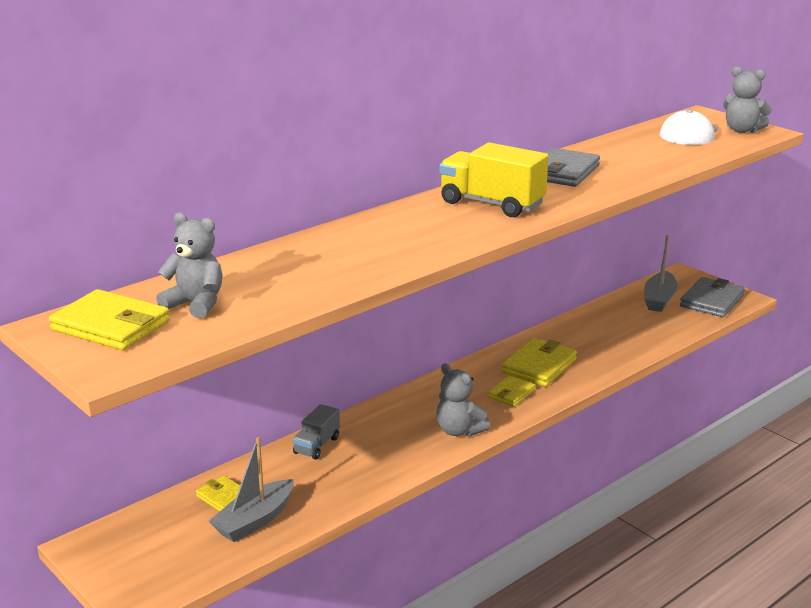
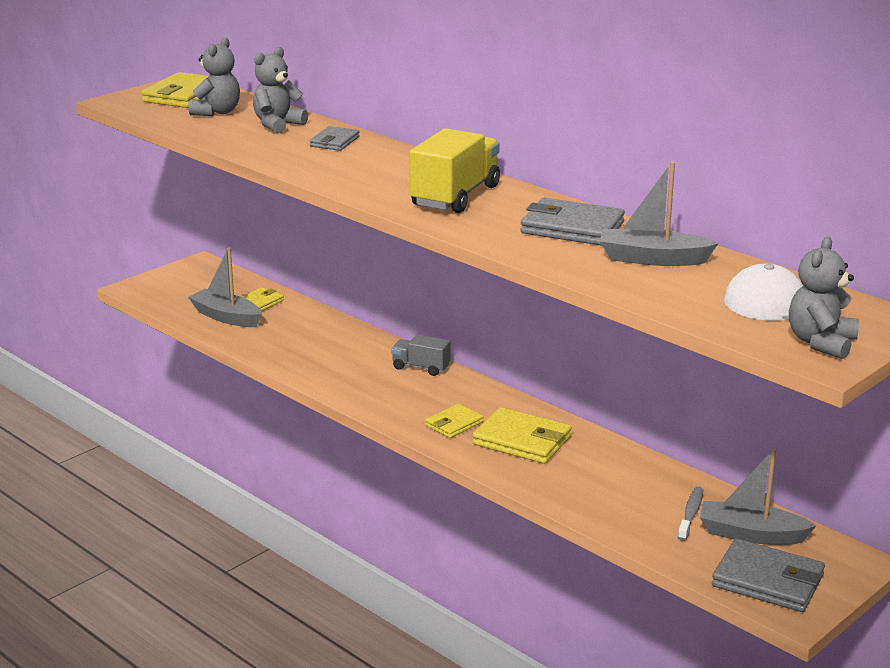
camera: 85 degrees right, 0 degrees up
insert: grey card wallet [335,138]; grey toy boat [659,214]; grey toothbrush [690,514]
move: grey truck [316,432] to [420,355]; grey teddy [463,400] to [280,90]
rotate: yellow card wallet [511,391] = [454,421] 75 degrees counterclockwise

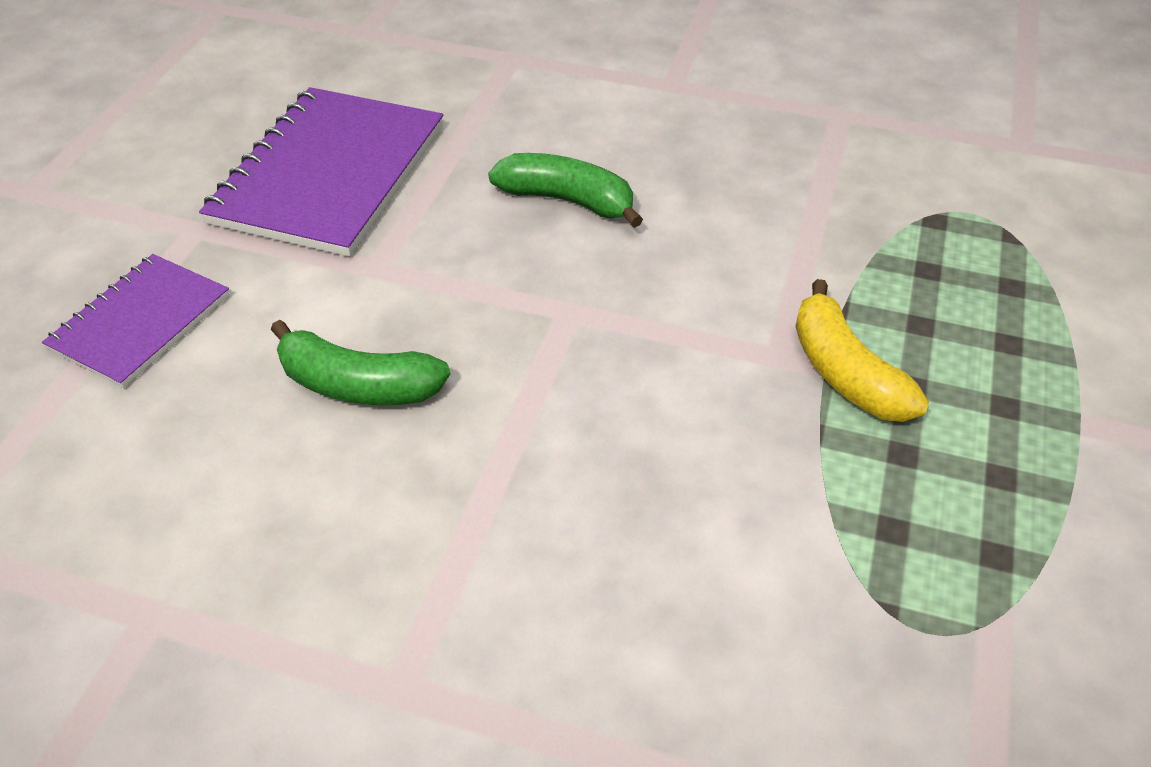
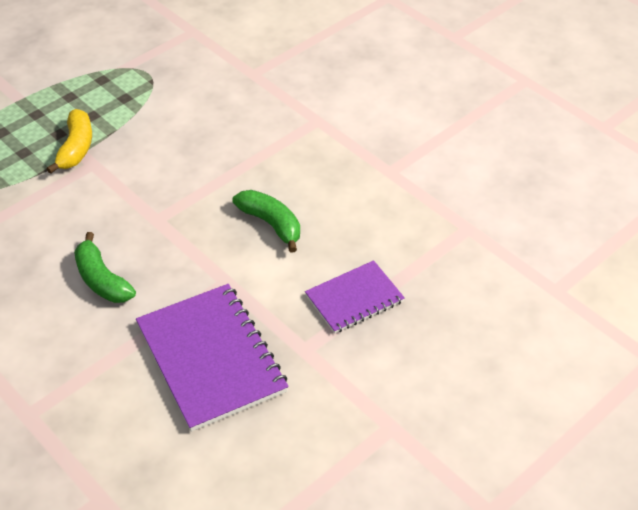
camera: 150 degrees left, 0 degrees up
rotate: violet notebook [321,172] = [212,358] 75 degrees counterclockwise

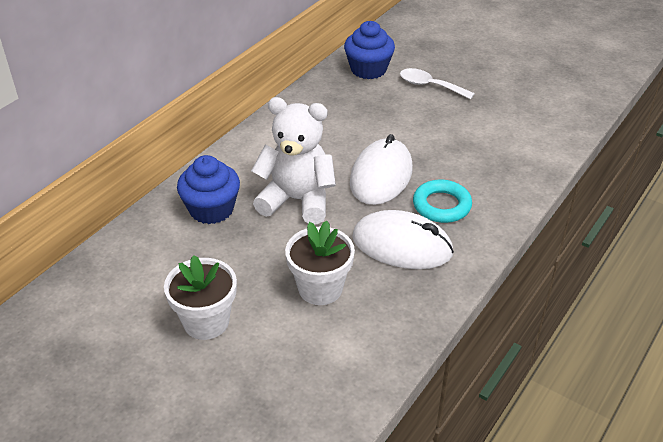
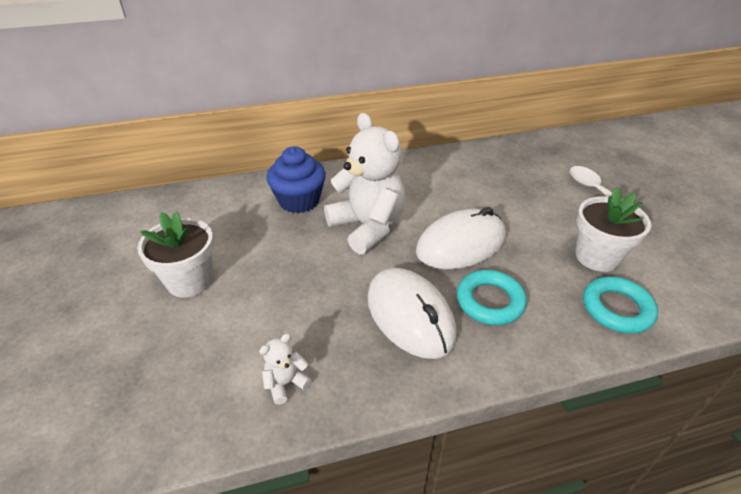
camera: 40 degrees right, 0 degrees up
delete: cobalt muffin [369,50]
insert: snow-white teddy [285,369]; aqua ring [620,305]
move: snow-white potted plant [320,262] to [613,229]

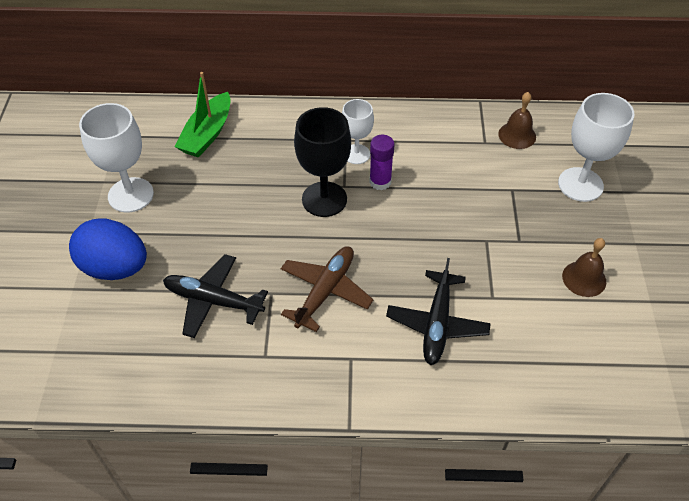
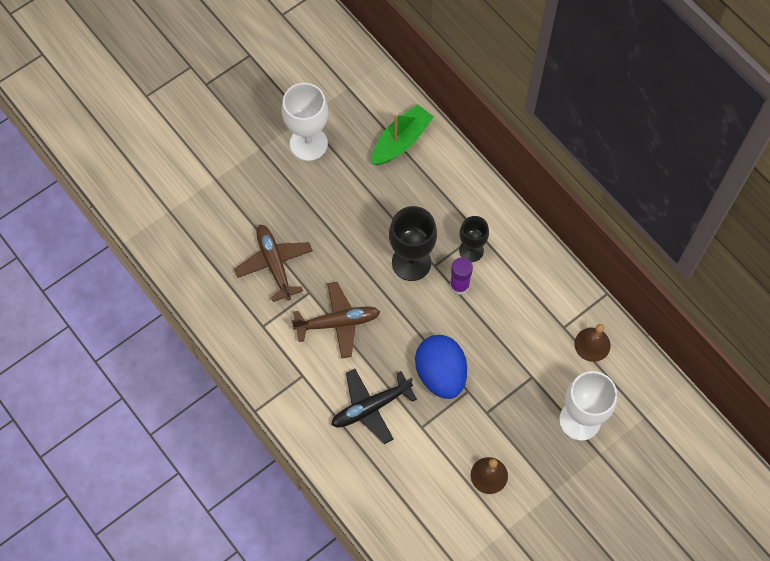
camera: 50 degrees right, 15 degrees up
move: cobalt egg [108,249] to [441,367]
recolor: black plane [215,296] to russet plane [273,263]; snow-white wine glass [358,131] to black wine glass [474,239]
rotate: green toy boat [202,115] = [403,134] 150 degrees clockwise

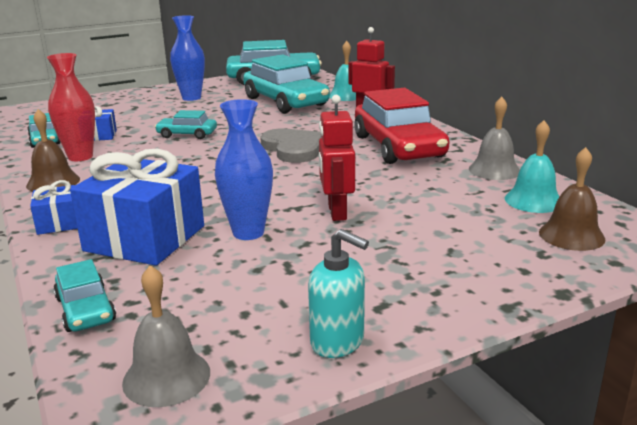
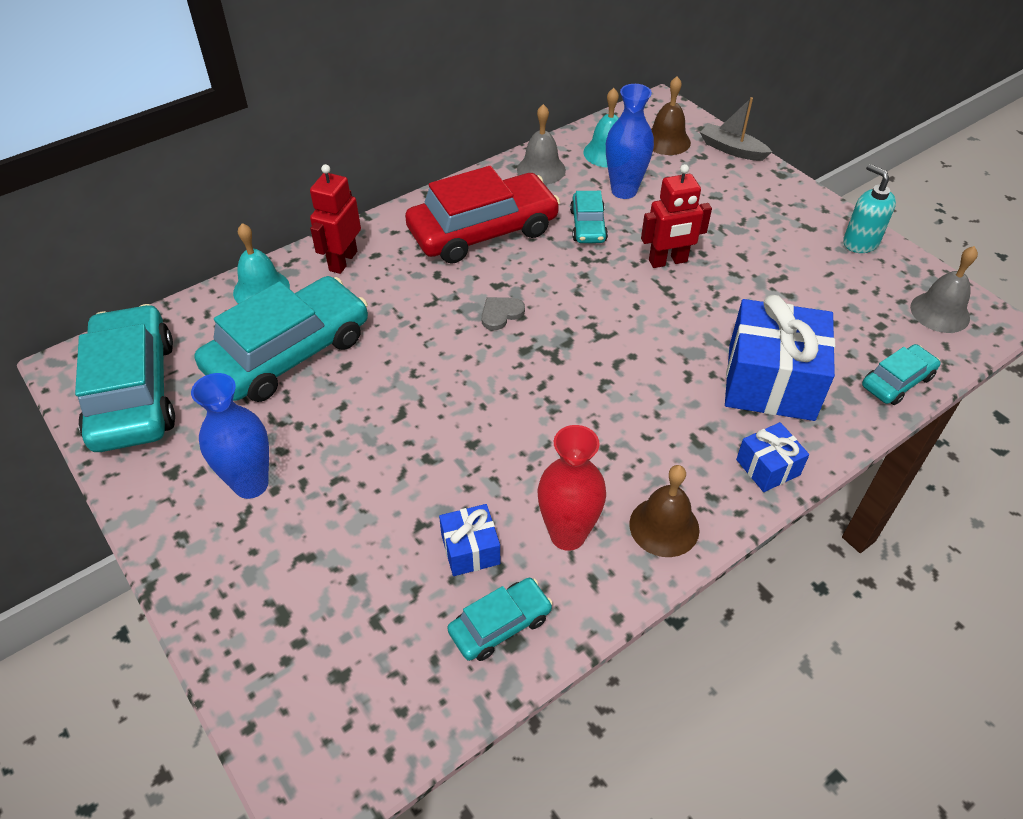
camera: 100 degrees left, 25 degrees up
insert: grey toy boat [736,129]
move: aqua toy car [186,124] to [589,217]; cobalt tall vase [244,169] to [630,141]
rotate: aqua pump bottle [338,293] = [869,208] 60 degrees counterclockwise
resize: grey heart [291,146] = [503,313] x0.51

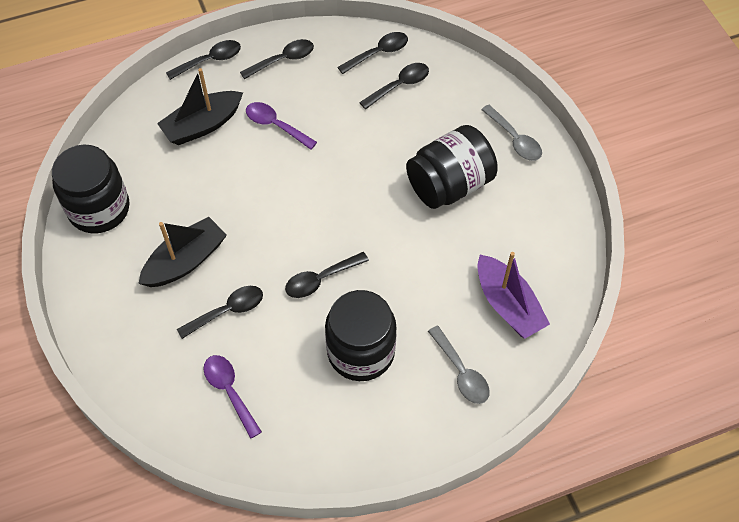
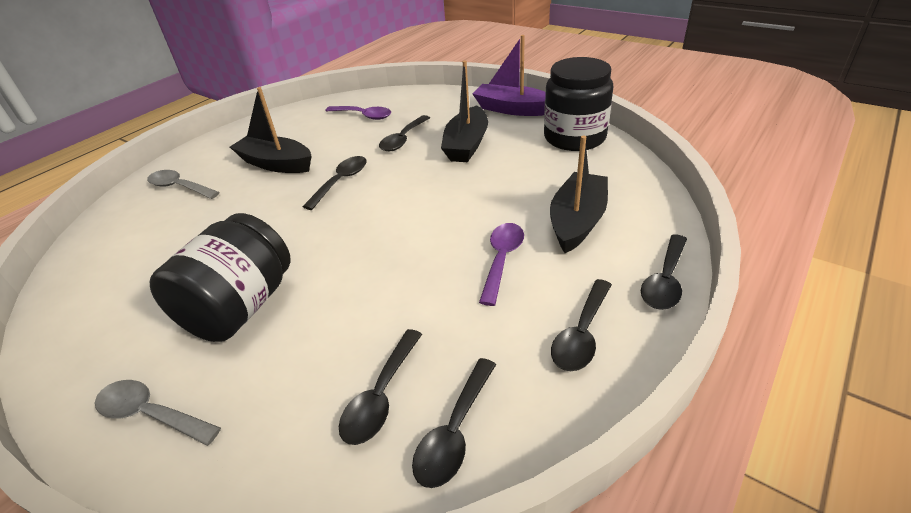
camera: 150 degrees right, 20 degrees down
move: violet toy boat [513,295] to [509,75]
replace: black preserve jar [361,335] to black toy boat [270,130]
rotate: violet teaspoon [281,126] = [501,264] 75 degrees counterclockwise

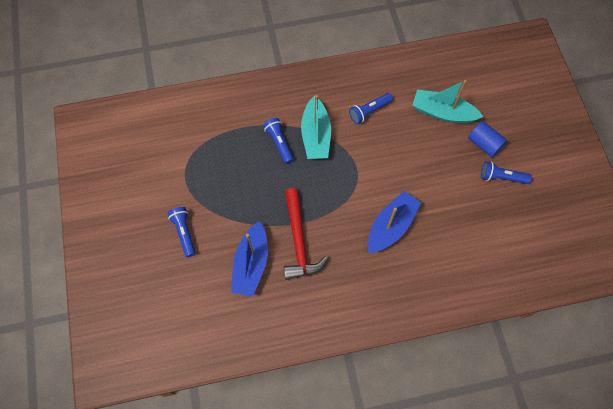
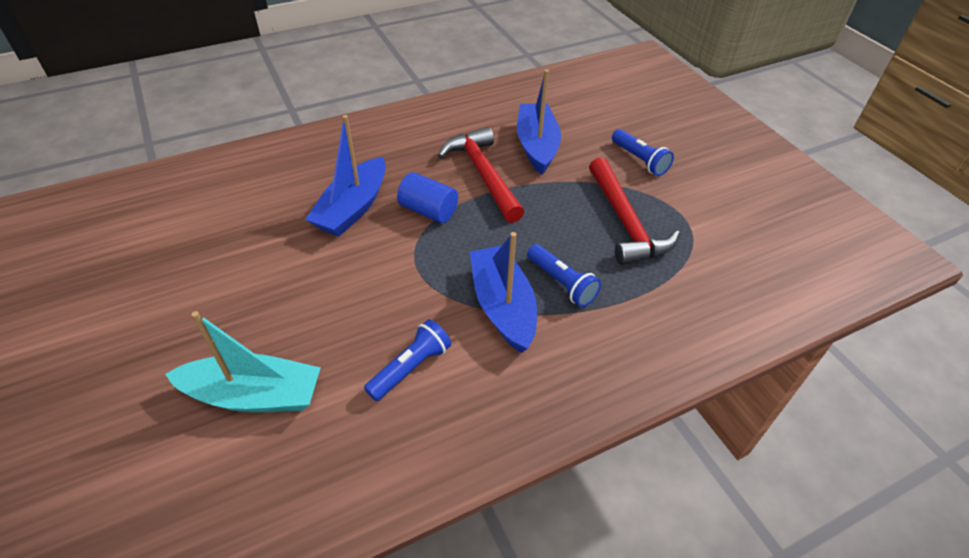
camera: 165 degrees right, 20 degrees down
delete: cobalt torch [506,172]
insert: crimson hammer [634,211]
move: cobalt cylinder shape [487,139] to [427,197]
recolor: aqua toy boat [316,127] to cobalt toy boat [503,292]

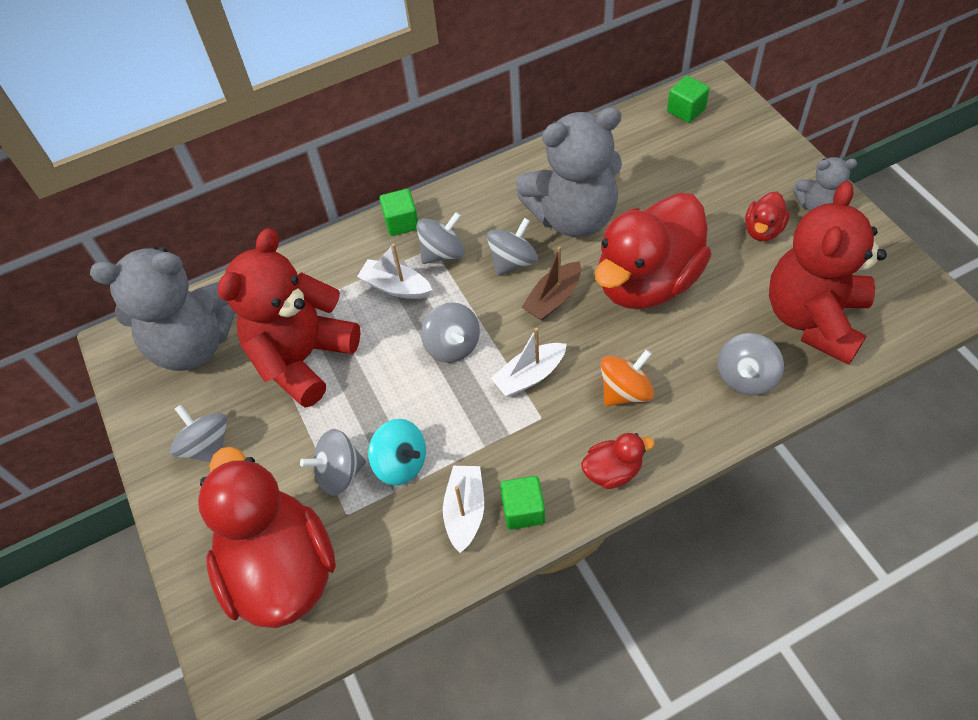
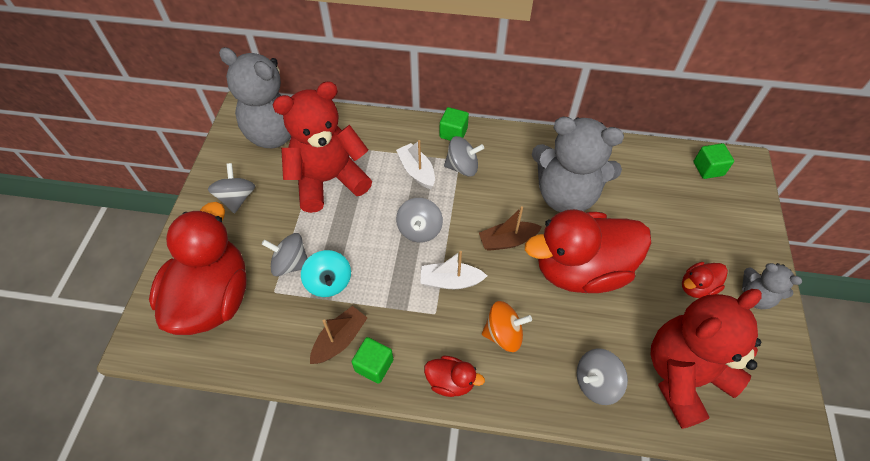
camera: 30 degrees right, 0 degrees up
delete: grey toy top [512,247]
recolor: snow-white toy boat [463,509] to russet toy boat [338,335]

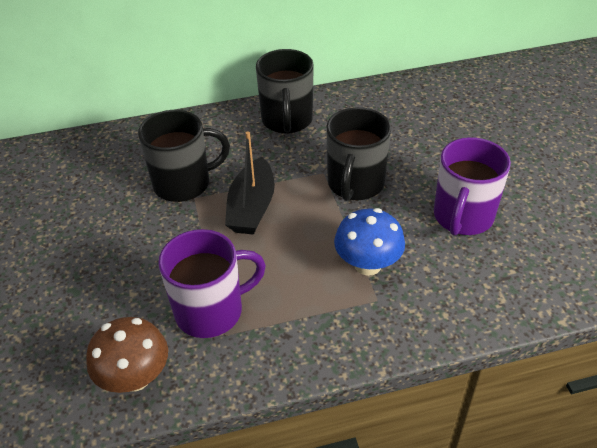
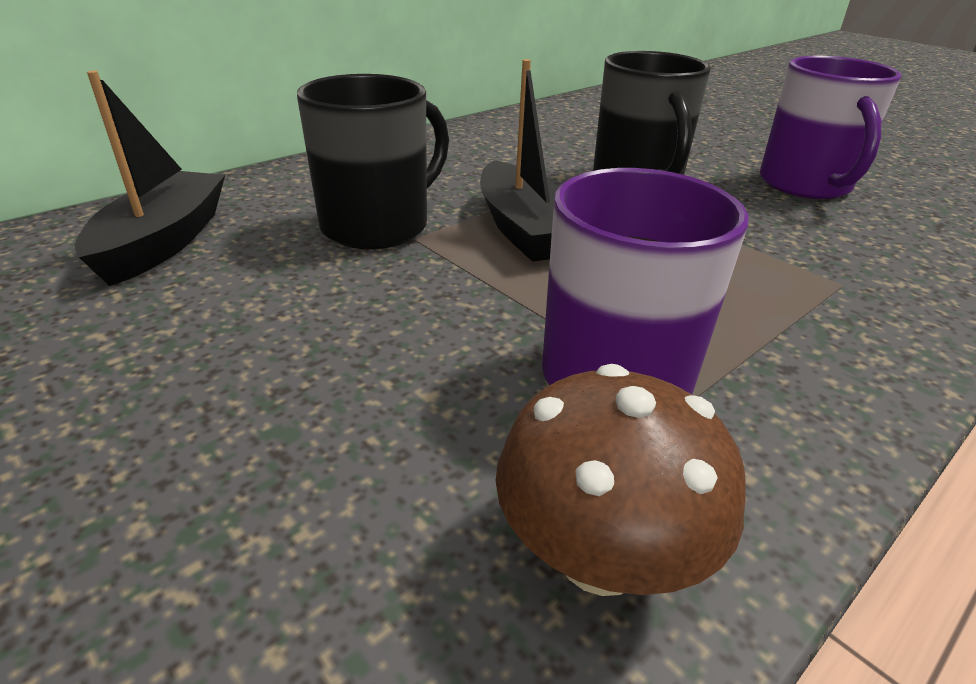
camera: 30 degrees left, 10 degrees down
delete: black tea mug [285,91]; cobalt toadstool [369,242]
insert: black toy boat [150,178]

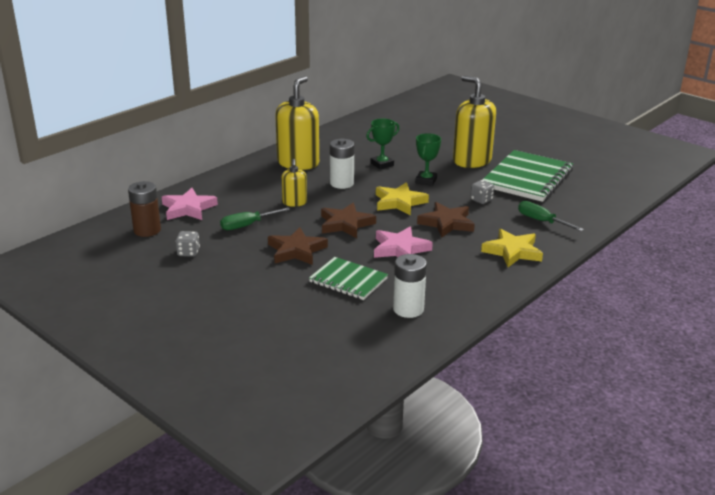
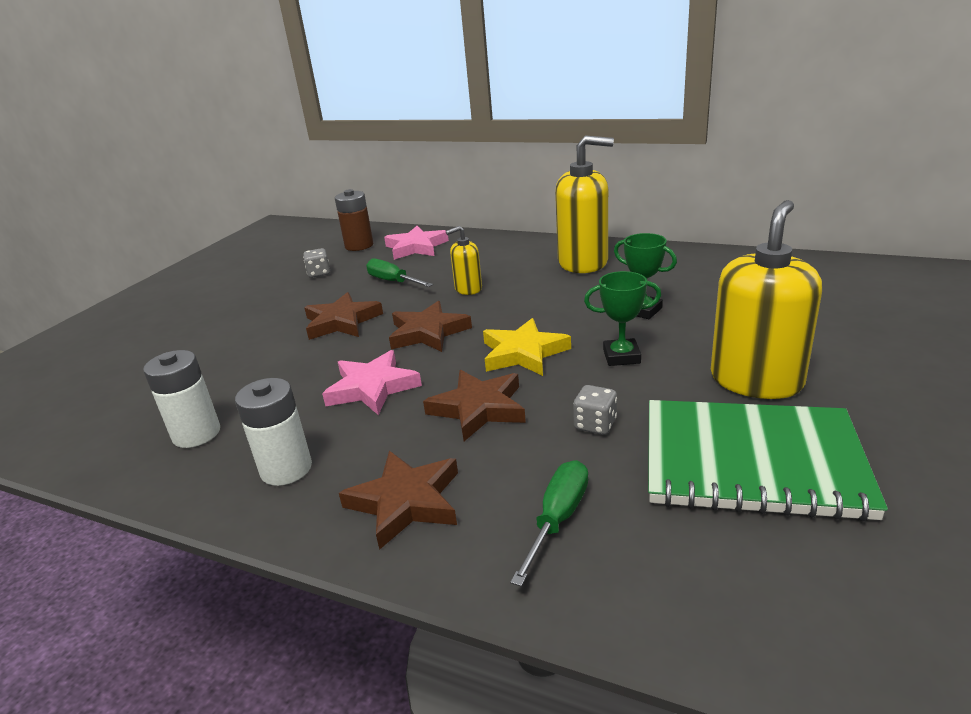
camera: 75 degrees right, 0 degrees up
delete: green notebook [348,278]
move: snow-white battery [342,163] to [273,432]
recolor: yellow star [512,247] to russet star [398,500]

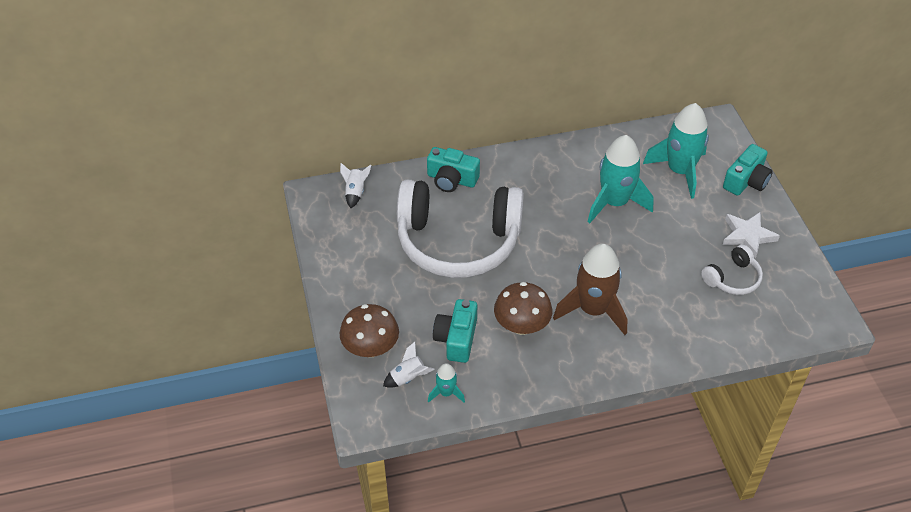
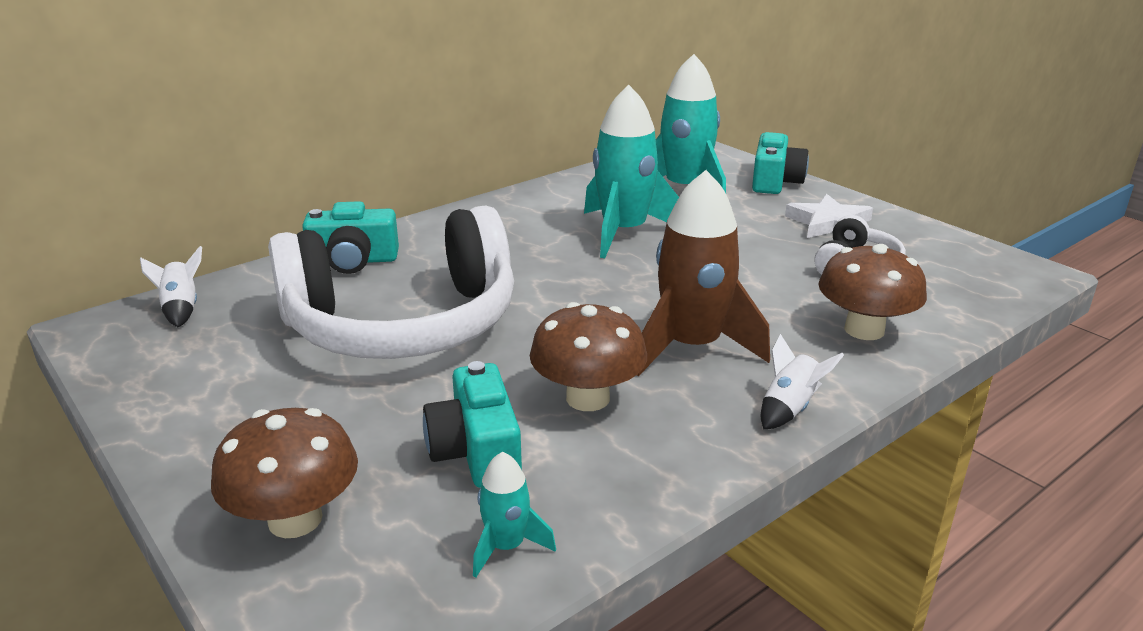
camera: 25 degrees left, 20 degrees down
insert: russet toadstool [873,292]
move: snow-white spaceship [409,365] to [802,381]

